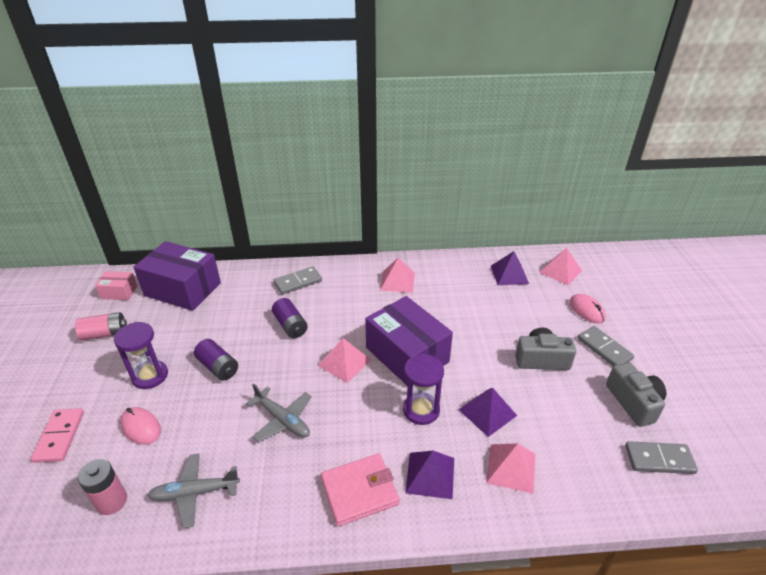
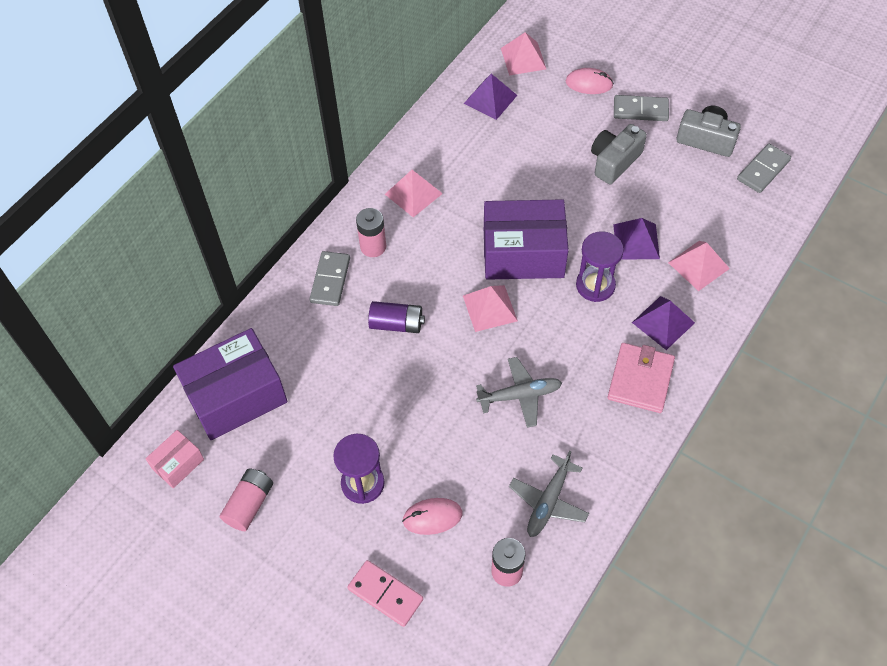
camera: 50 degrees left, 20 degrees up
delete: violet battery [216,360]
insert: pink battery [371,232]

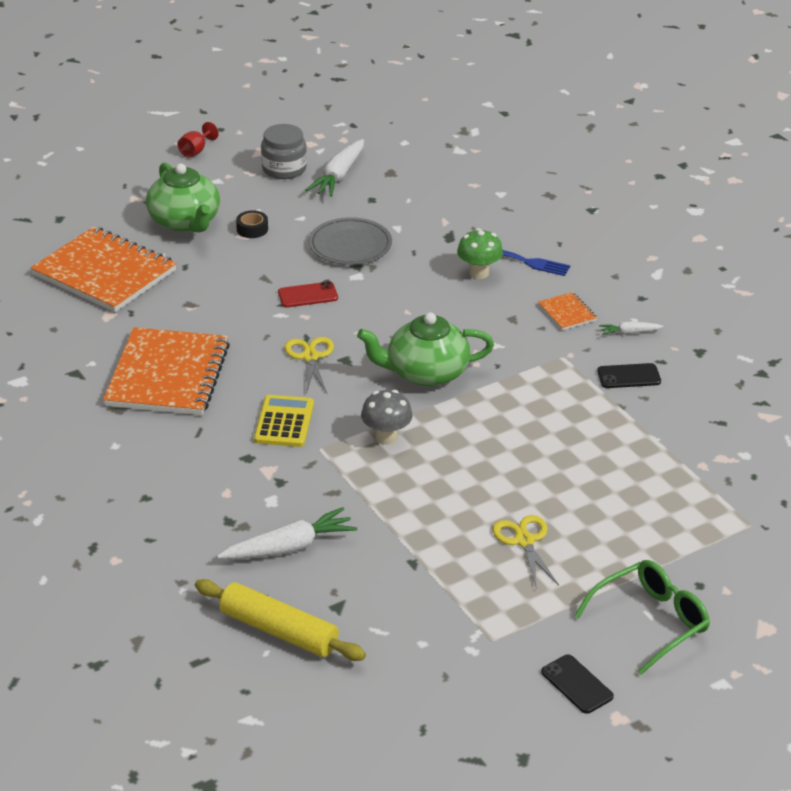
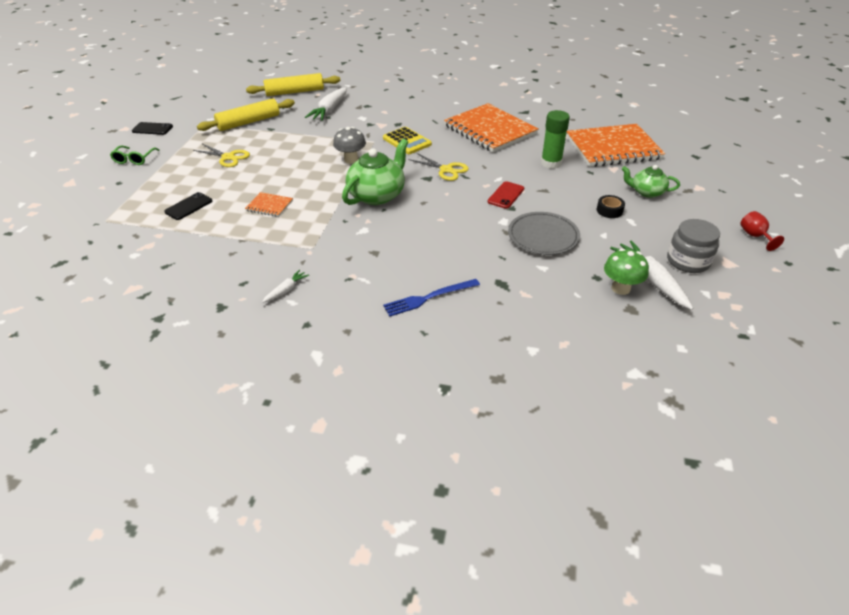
camera: 135 degrees right, 5 degrees up
insert: yellow rolling pin [246,114]; green stick of glue [555,139]
move: green toadstool [480,253] to [626,271]; orange-coloured notebook [567,311] to [269,204]; black mobile phone [629,375] to [188,206]
resize: green tea pot [183,197] = [651,181] x0.59; green glasses [642,617] = [134,155] x0.62

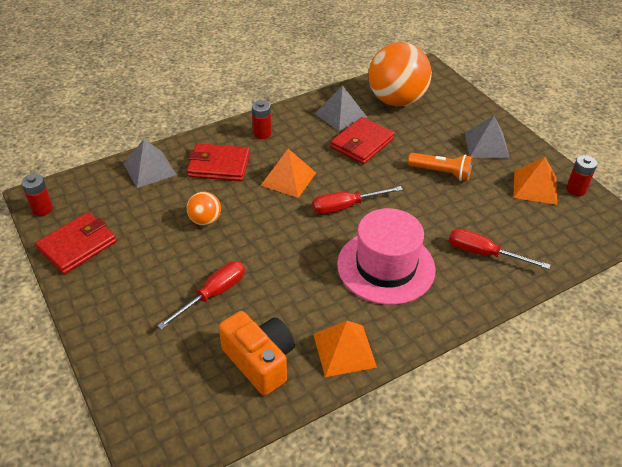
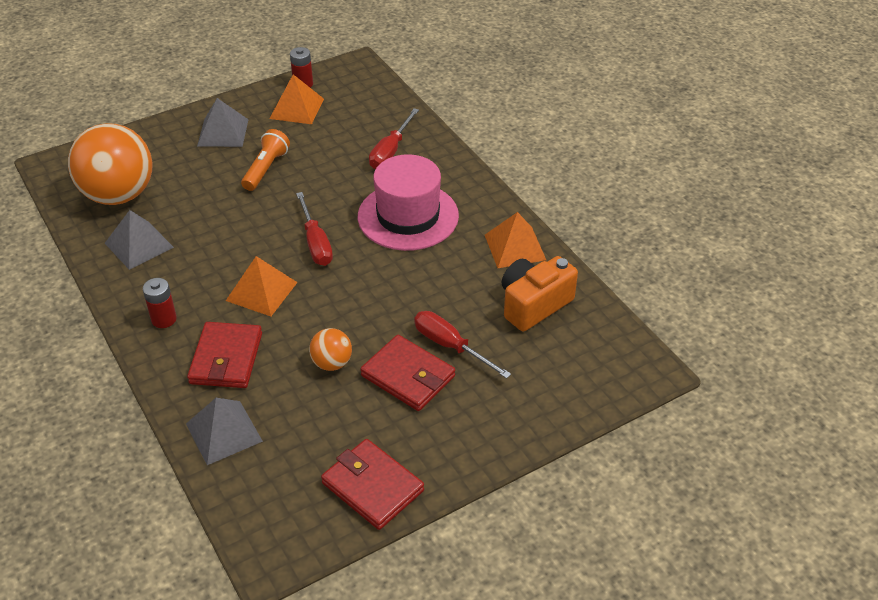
camera: 90 degrees left, 0 degrees up
delete: crimson battery [37,195]
move: crimson card wallet [363,140] to [408,373]

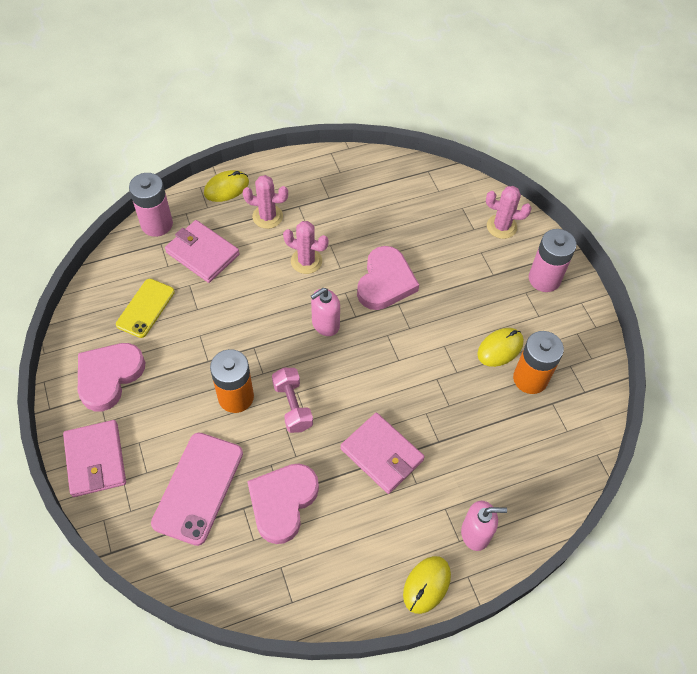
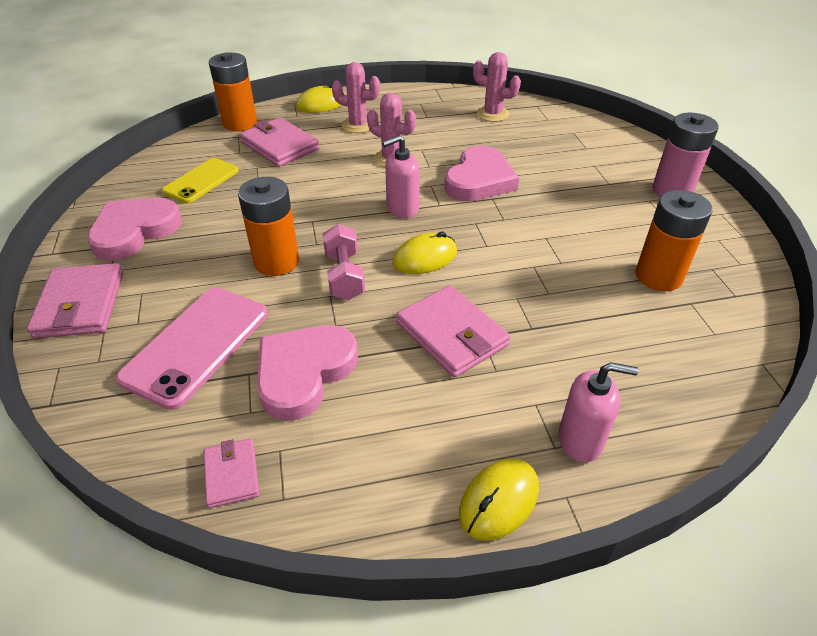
camera: 10 degrees right, 15 degrees down
insert: pink card wallet [231,473]
move: yellow PC mouse [500,347] to [425,253]; pink saguaro cactus [508,212] to [497,87]
recolor: pink battery [151,205] to orange-coloured battery [233,91]

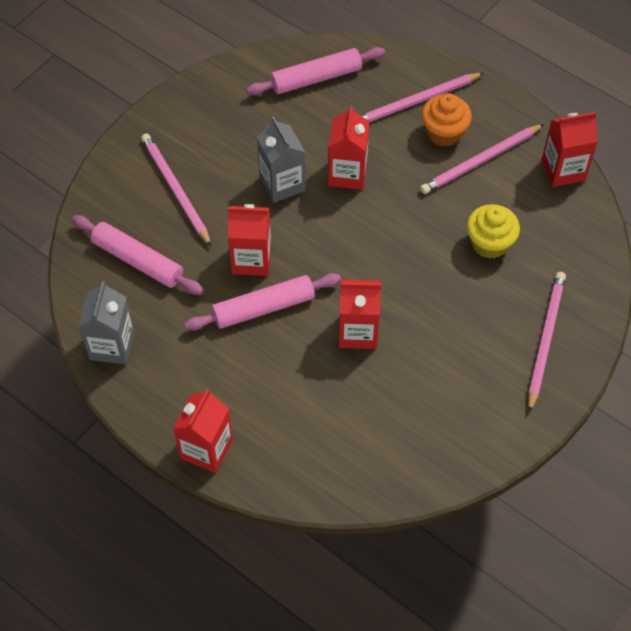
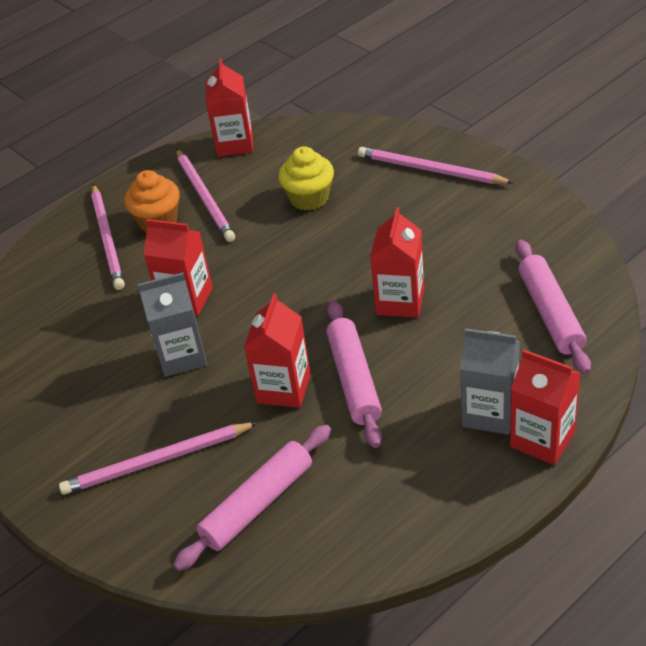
camera: 75 degrees left, 15 degrees down
move: grey juice carton [106,323] to [490,381]; pink rolling pin [315,71] to [553,307]

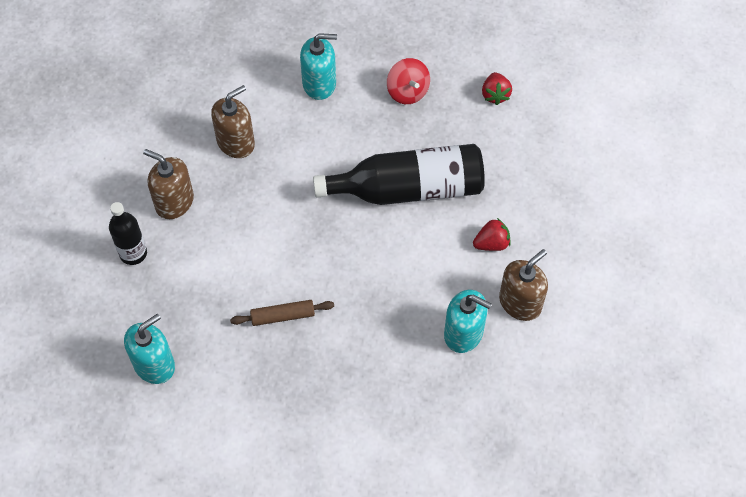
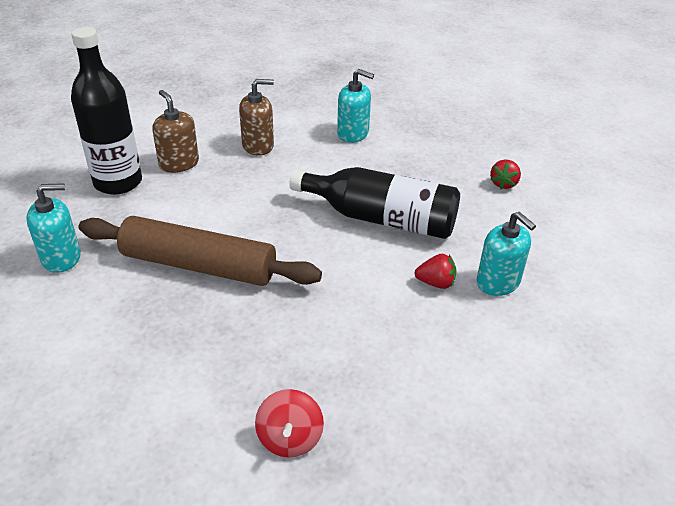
camera: 25 degrees right, 20 degrees down
delete: russet pump bottle [523,285]
move: crimson toy top [408,81] to [289,423]; aqua pump bottle [468,321] to [506,254]
resize: black flask [128,233] = [106,111] x1.85; russet rolling pin [282,313] = [200,251] x2.36

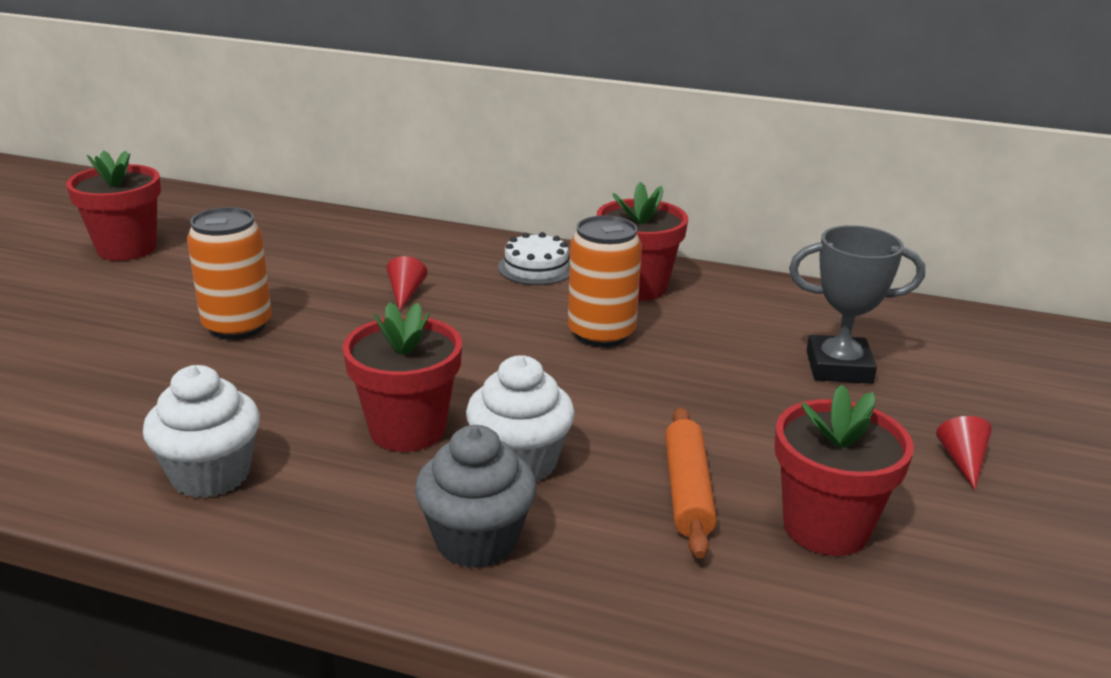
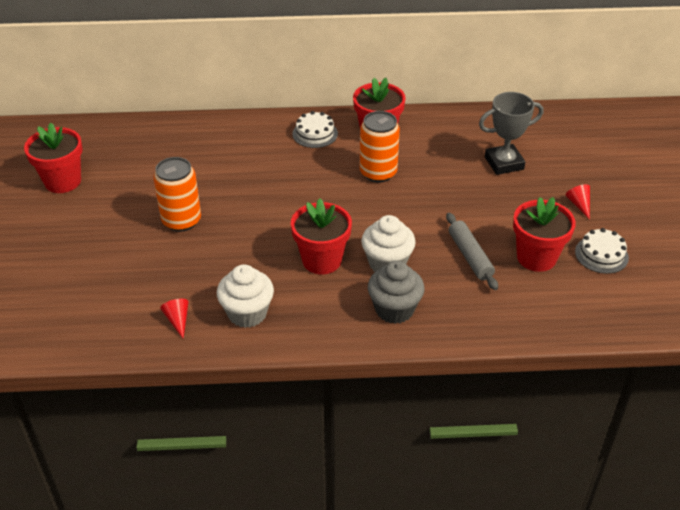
camera: 20 degrees left, 15 degrees up
insert: snow-white gateau [602,251]
move: crimson cone shape [407,283] to [174,319]
recolor: orange-coloured rolling pin [691,482] to grey rolling pin [472,251]

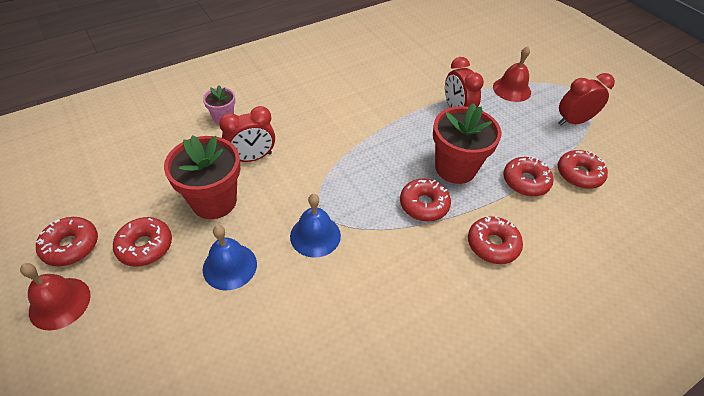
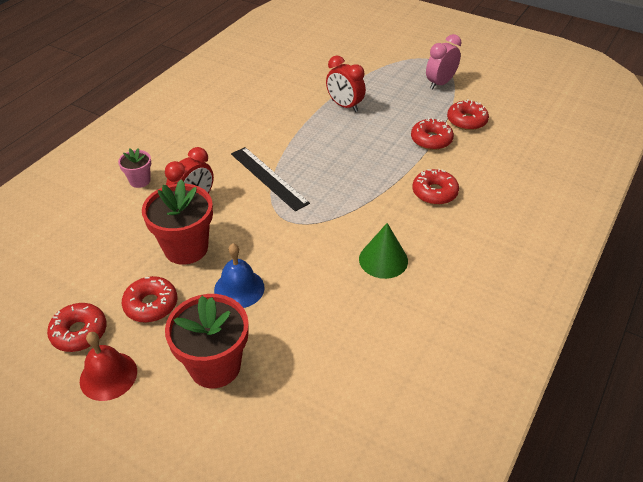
camera: 25 degrees left, 5 degrees down
delete: cobalt school bell [315,226]; crimson doughnut [425,200]; crimson school bell [512,74]
insert: black straightedge [270,179]; green cone shape [383,251]
move: crimson potted plant [467,143] to [207,341]
recolor: crimson clock [587,99] to pink clock [443,62]

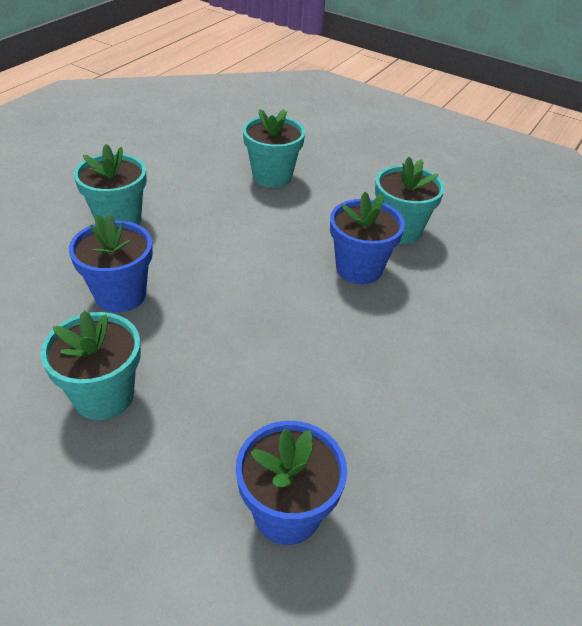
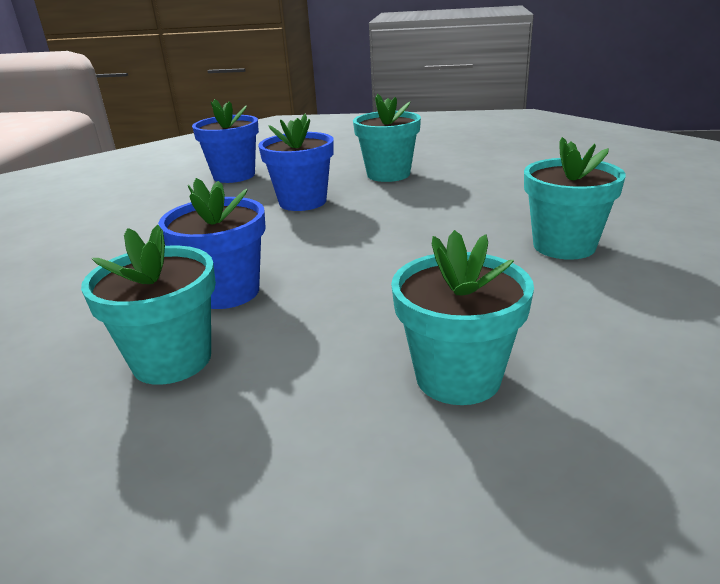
camera: 160 degrees right, 15 degrees down
move: cobalt potted plant [111,263] to [296,162]

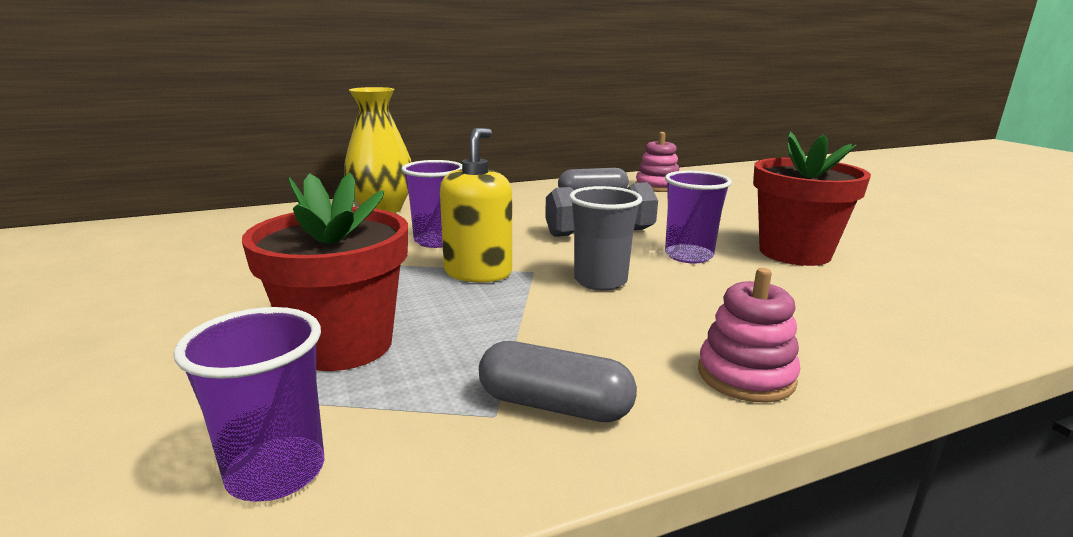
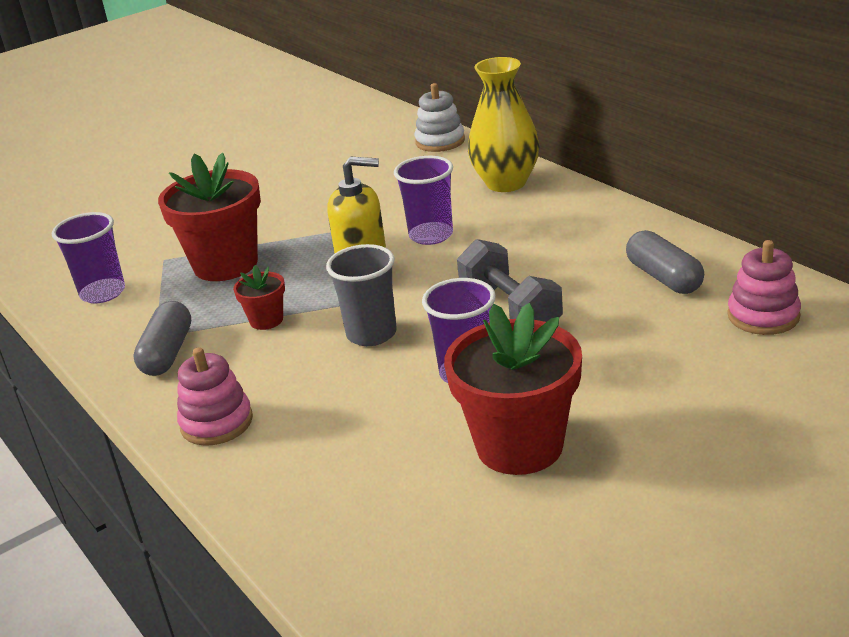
camera: 80 degrees right, 10 degrees up
insert: crimson potted plant [259,297]; snow-white ring stacker [440,117]

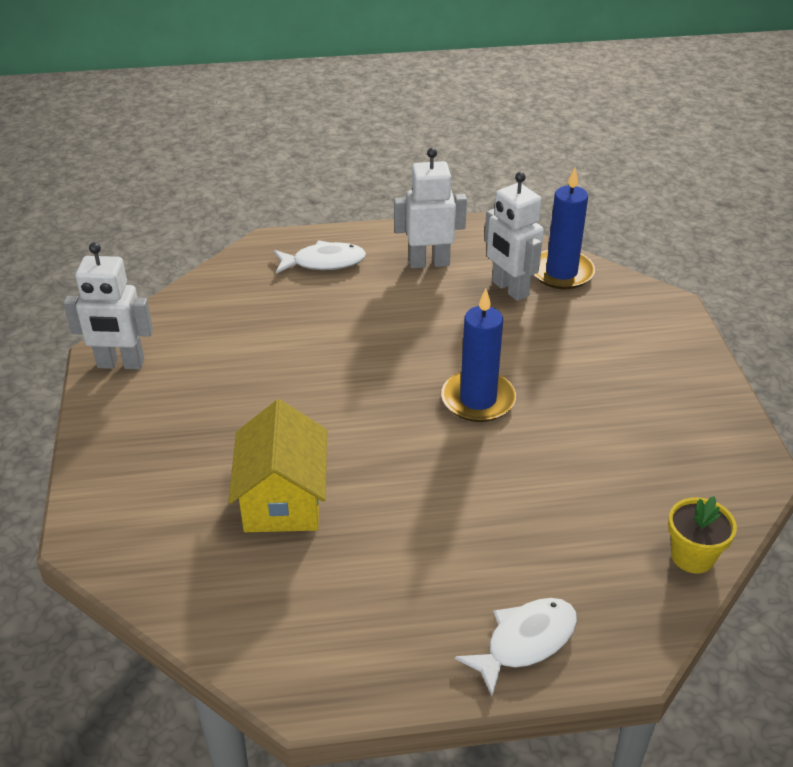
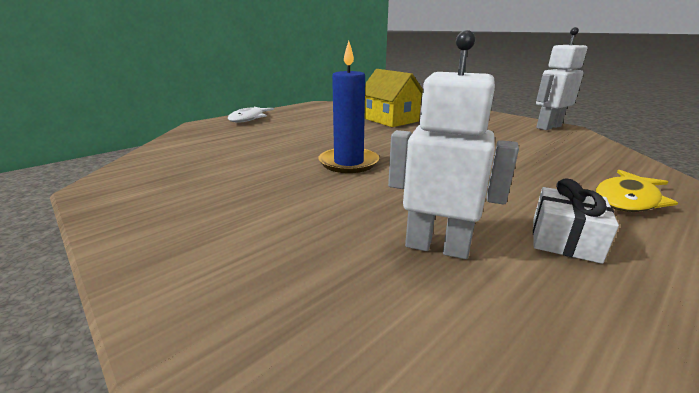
camera: 145 degrees right, 15 degrees down
delete: cobalt candle [564,228]; yellow potted plant [702,535]
replace: snow-white toy robot [430,208] to snow-white present [576,221]
recolor: snow-white fish figure [320,257] to yellow fish figure [637,191]

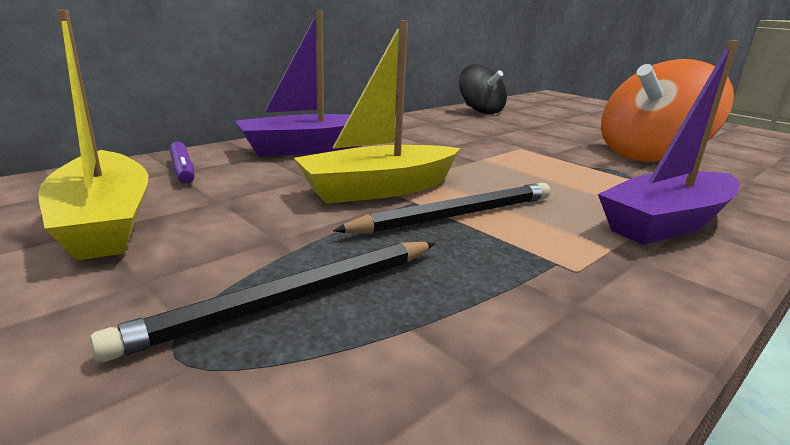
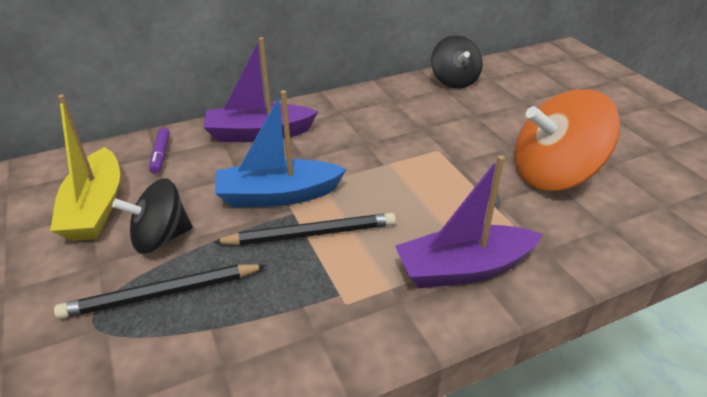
camera: 20 degrees right, 15 degrees up
insert: black toy top [152,216]
recolor: yellow toy boat [377,112] to cobalt toy boat [280,148]

